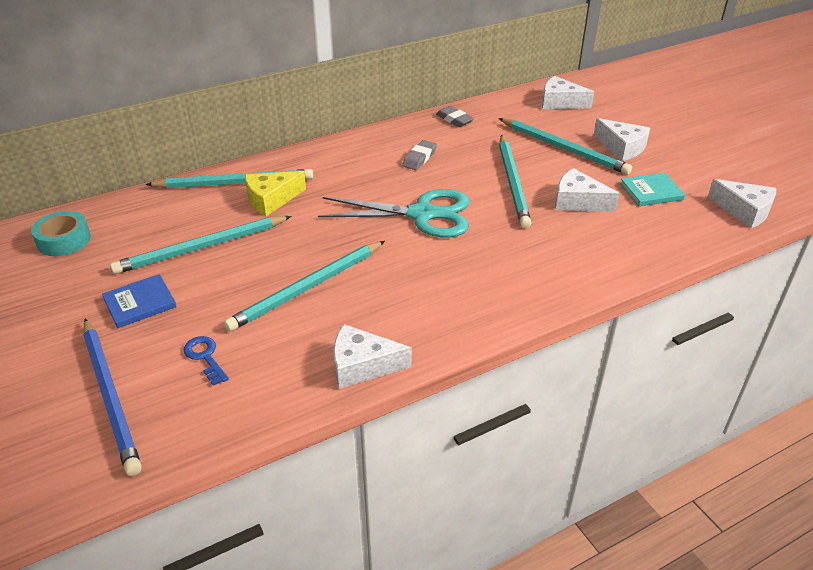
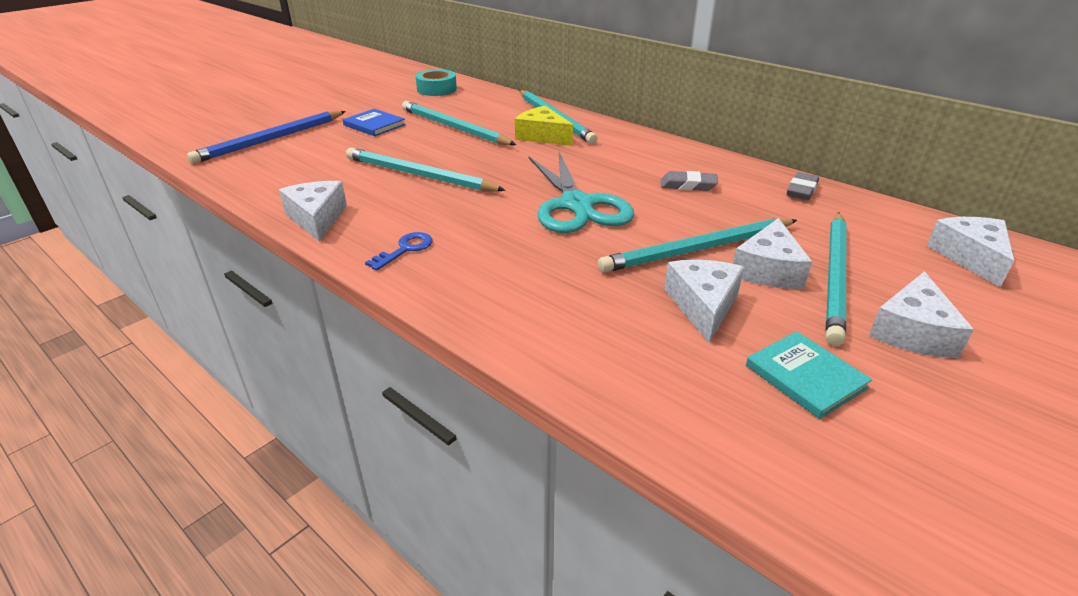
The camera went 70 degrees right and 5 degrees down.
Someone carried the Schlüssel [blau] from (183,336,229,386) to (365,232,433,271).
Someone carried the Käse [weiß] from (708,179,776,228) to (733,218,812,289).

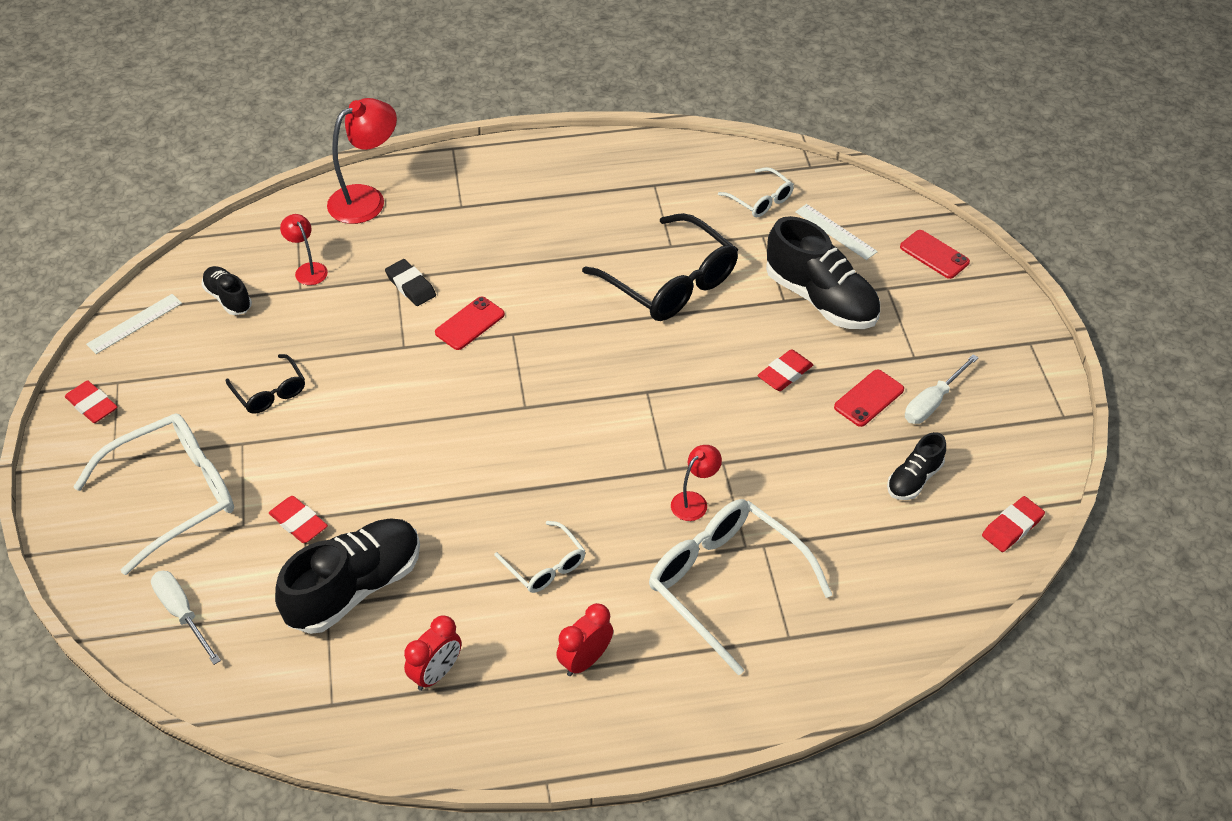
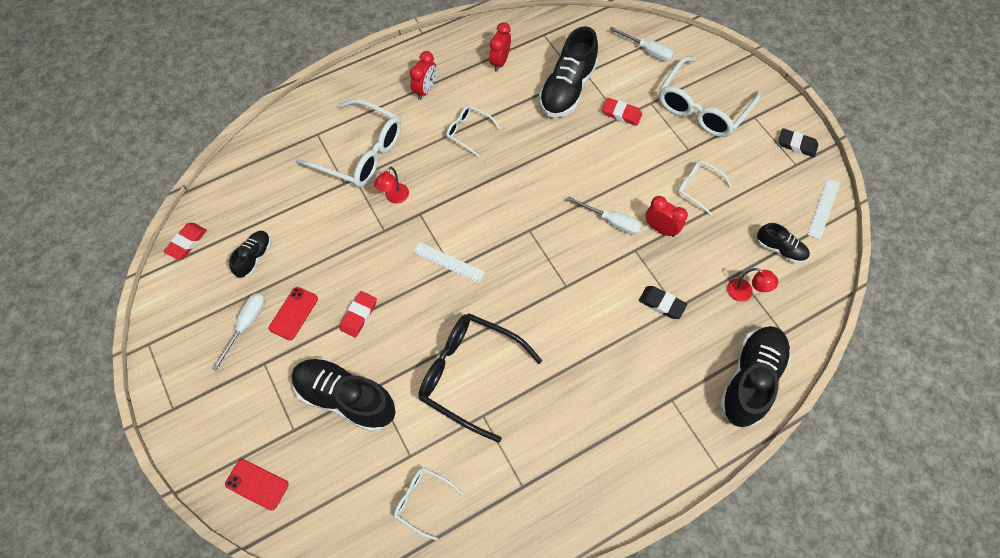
The camera went 160 degrees right and 15 degrees up.
Someone carried the Lineal [weiß] from (795,204,878,260) to (413,242,485,283).
Someone put down the Schraubenzieher [weiß] at (567,196,642,235).
Someone put down the Wecker [rot] at (645,196,688,237).
Someone repainted the Brille [schwarz] at (226,354,305,414), which became the Brille [weiß] at (677,160,731,215).
Someone swapped the Lampe [rot] at (327,98,397,224) for the Schuh [schwarz] at (719,326,791,427).
Someone repainted the Radiergummi [rot] at (65,381,117,423), which became the Radiergummi [schwarz] at (778,128,818,157).
Someone took away the Handy [rot] at (435,296,505,350).

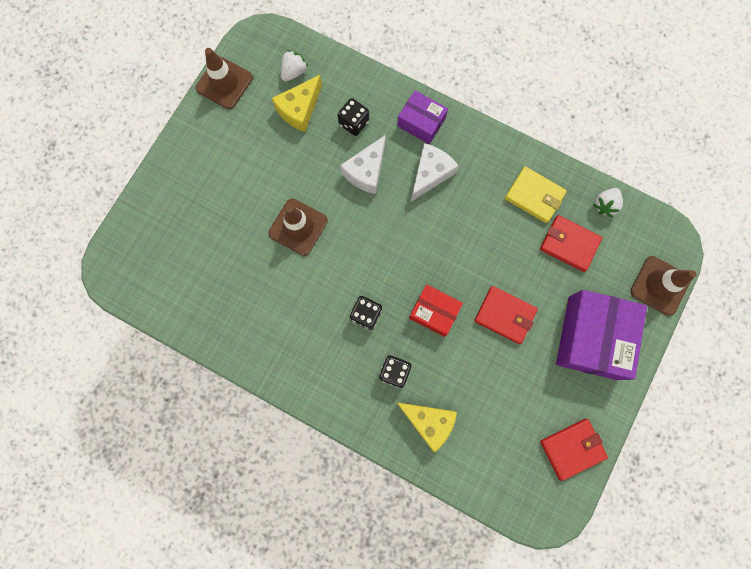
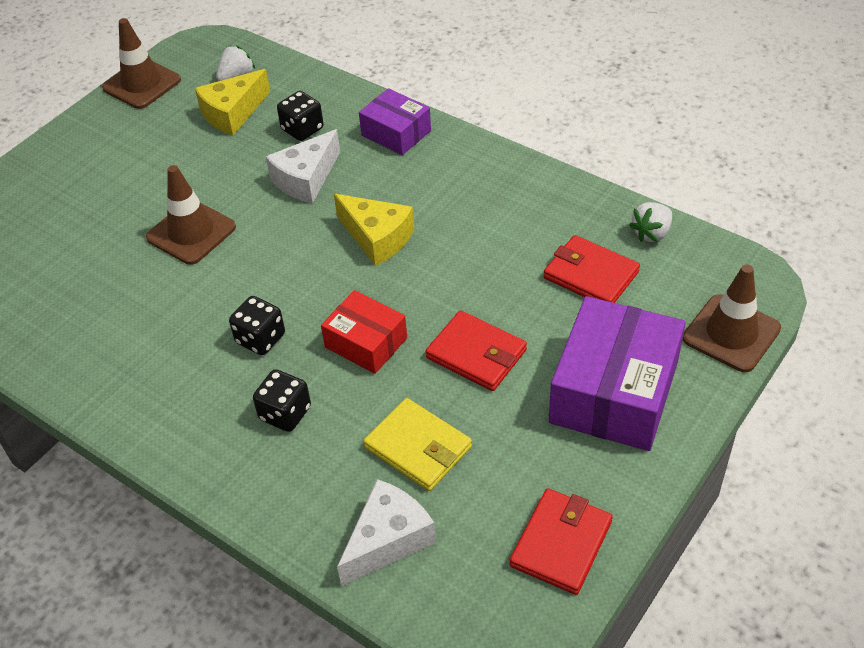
The camera went 10 degrees right and 30 degrees down.
Someone carried the Käse [gelb] from (396,402,457,453) to (334,194,414,266).
Someone carried the Käse [weiß] from (411,143,459,202) to (337,479,436,586).
Someone carried the Geldbörse [gelb] from (505,166,567,223) to (364,398,472,491).
Someone rotated the Geldbörse [rot] at (540,419,608,481) by 45 degrees counterclockwise.

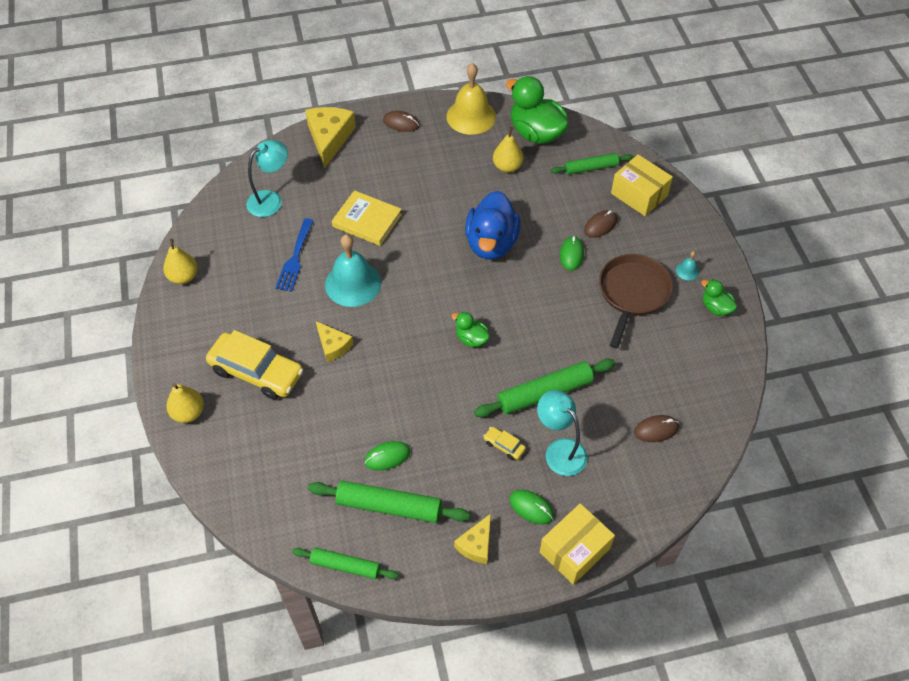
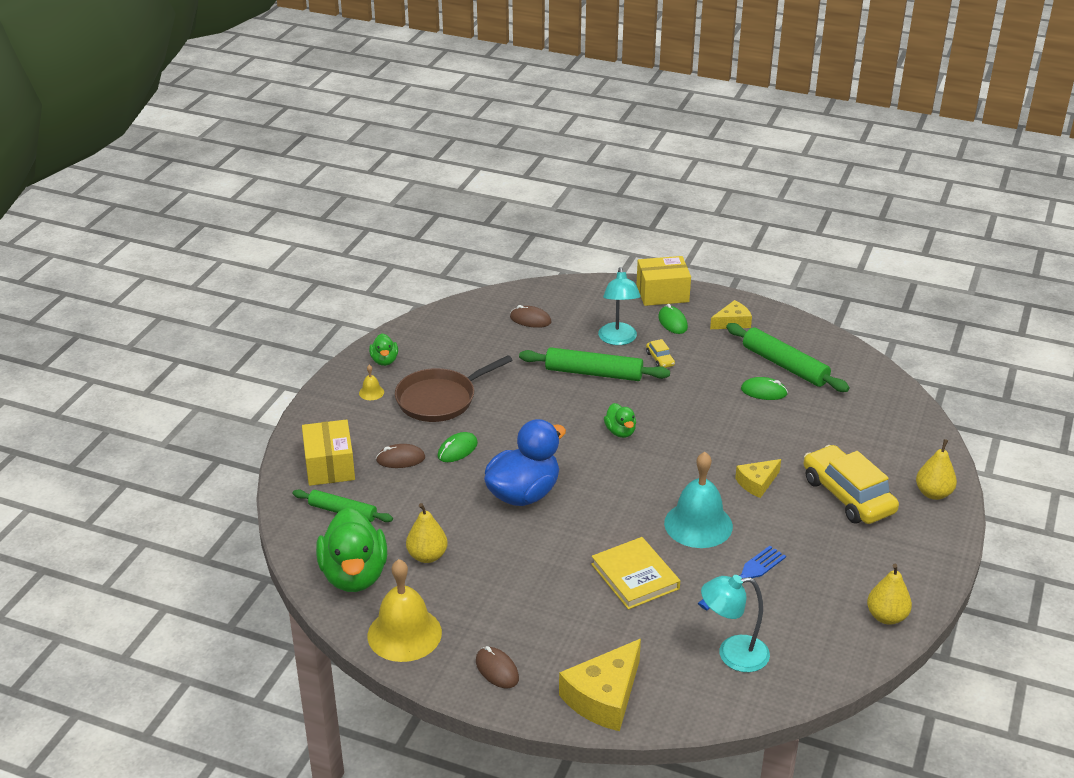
The camera went 145 degrees left and 20 degrees down.
Someone repainted the Glocke [türkis] at (676,251,699,280), which became the Glocke [gelb] at (359,365,384,400).
Someone rotated the Käse [gelb] at (316,321,353,362) by 120 degrees counterclockwise.
Someone took away the Nudelholz [grün] at (292,548,399,579).

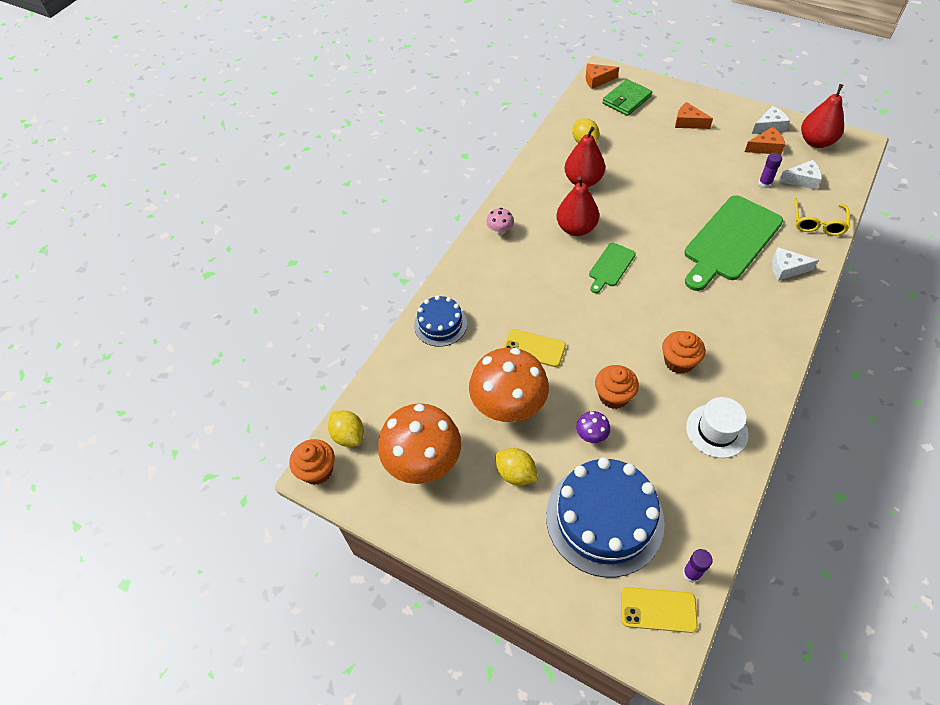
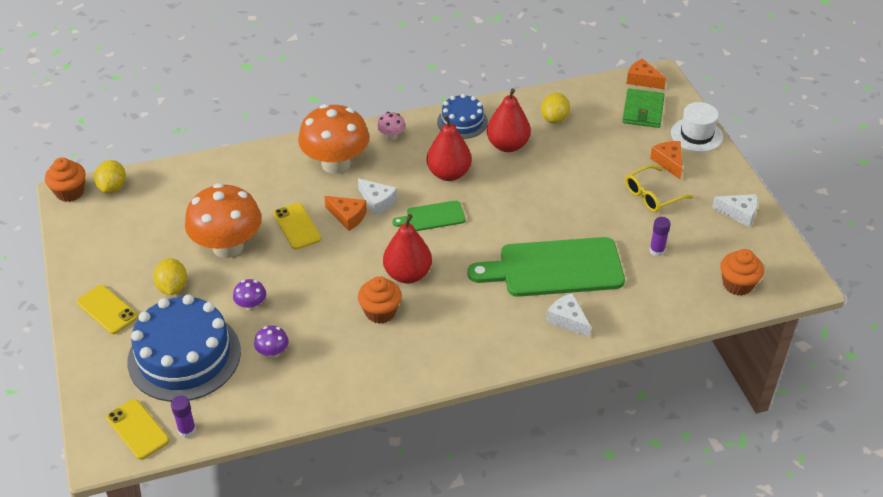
The camera went 40 degrees right and 10 degrees down.
Someone put down the Handy [gelb] at (77,285,138,334).
Someone put down the Pilz [lila] at (254,326,289,358).
Someone carried the Pilz [orange] from (378,403,461,484) to (298,104,369,174).
Someone carried the Käse [orange] from (745,127,785,155) to (324,196,367,231).
Someone carried the Käse [weiß] from (779,160,822,190) to (358,178,397,216).
Someone carried the Birne [rot] from (801,84,844,148) to (383,214,432,284).
Someone carried the Kuchen [blau] from (414,295,467,347) to (437,94,488,139).
Someone rotated the Geldbörse [grün] at (602,79,652,116) by 75 degrees counterclockwise.
Someone carried the Brille [gelb] from (794,198,850,236) to (625,165,694,212).
Someone carried the Hut [weiß] from (686,397,749,458) to (671,102,723,152).
Someone carried the Muffin [orange] from (595,365,639,409) to (720,249,764,296).

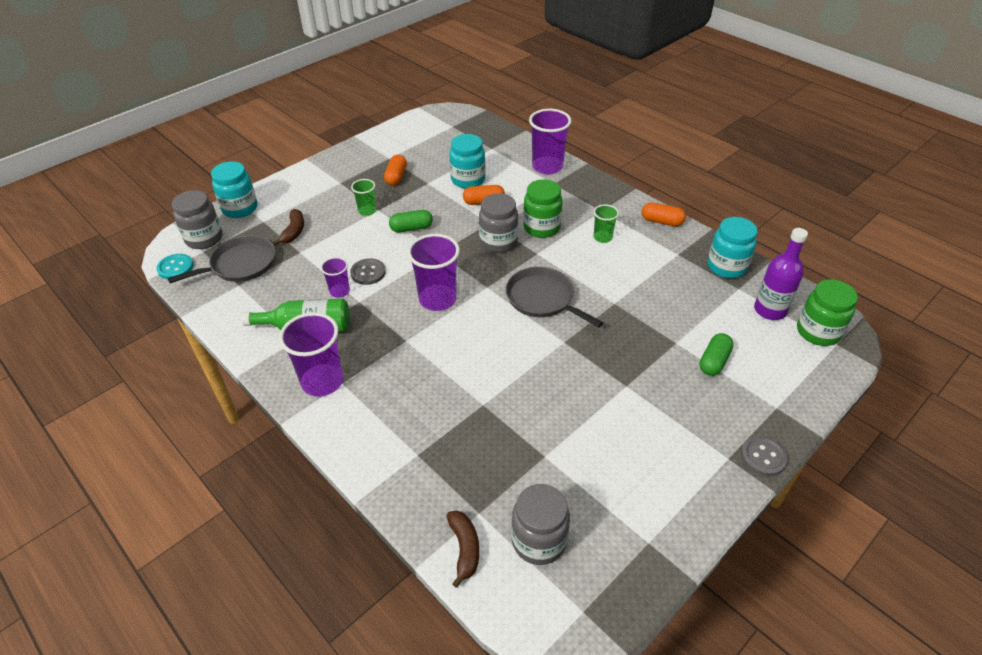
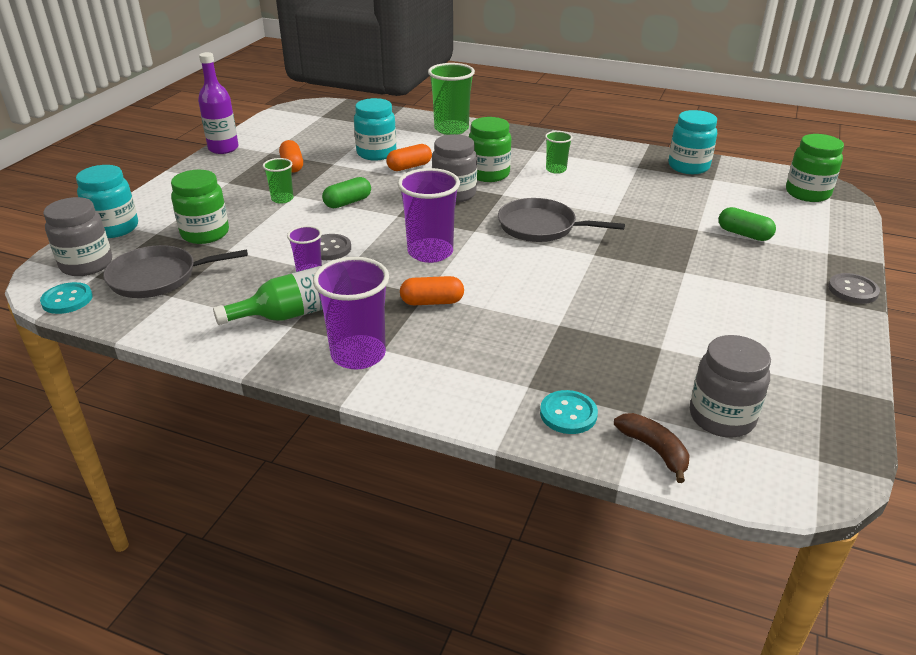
The camera went 25 degrees left and 10 degrees down.
Someone rotated the Pfanne [grau] at (167,235,275,283) by 135 degrees counterclockwise.
Someone swapped the Banane [braun] at (273,209,304,245) for the Einmachglas [grün] at (171,170,229,244).
Someone carried the Flasche [lila] from (754,228,808,320) to (198,52,239,154).
Someone carried the Kapsel [orange] from (642,202,686,226) to (400,276,464,305).
Someone repainted the Becher [lila] at (529,109,571,174), which became the Becher [grün] at (428,63,475,135).
Someone put down the Knopf [türkis] at (540,390,598,434).
Someone rotated the Kapsel [grün] at (699,333,734,376) by 60 degrees counterclockwise.

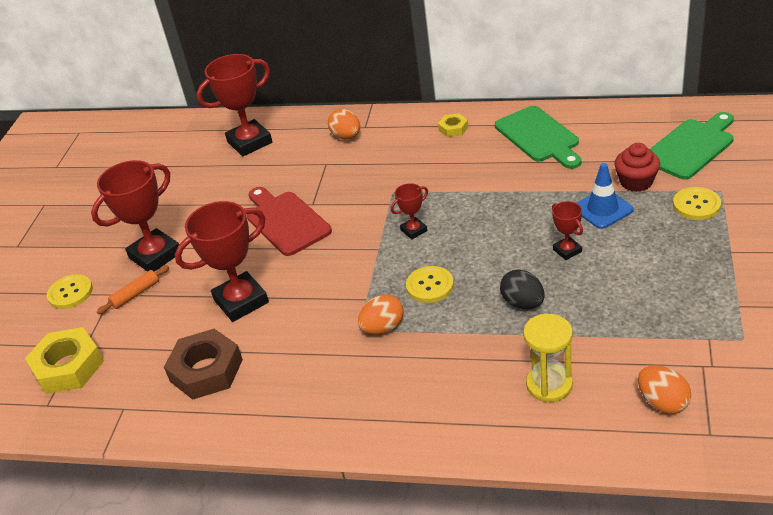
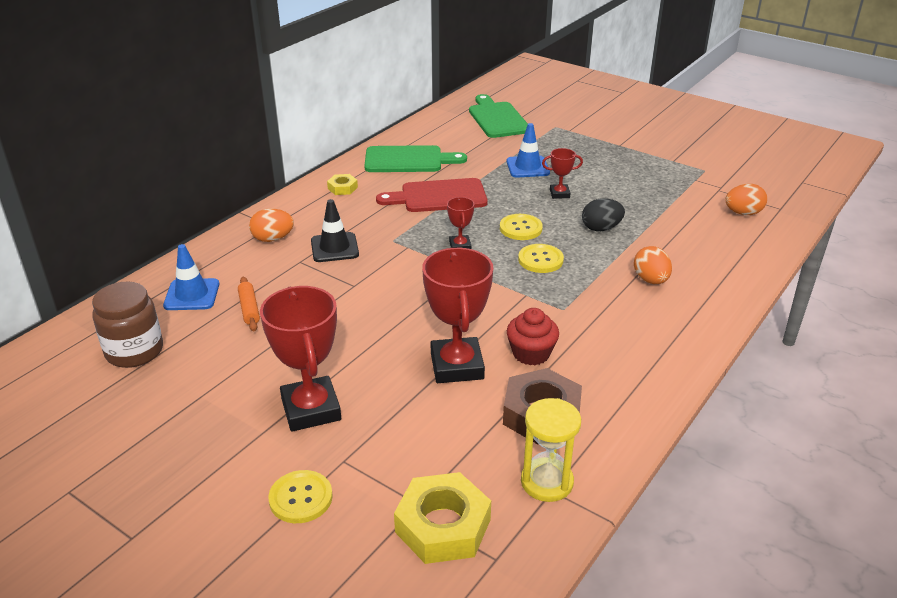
The camera went 70 degrees left and 5 degrees down.
Someone put down the Einmachglas [braun] at (92,281,163,368).
Someone swapped the Pokal [rot] at (196,54,272,156) for the Leitkegel [blau] at (163,244,219,310).
Someone carried the Nudelholz [orange] from (97,265,169,314) to (238,277,260,331).
Someone put down the Leitkegel [schwarz] at (311,199,359,262).
Someone carried the Schneidebrett [rot] from (247,187,332,256) to (376,178,488,212).
Someone carried the Knopf [gelb] from (673,187,721,220) to (500,214,543,240).
Someone carried the Muffin [rot] from (614,143,660,192) to (507,308,559,365).
Someone carried the Sanduhr [gelb] from (523,314,573,402) to (521,398,581,502).
Someone carried the Ei [orange] from (358,294,404,335) to (634,246,672,284).

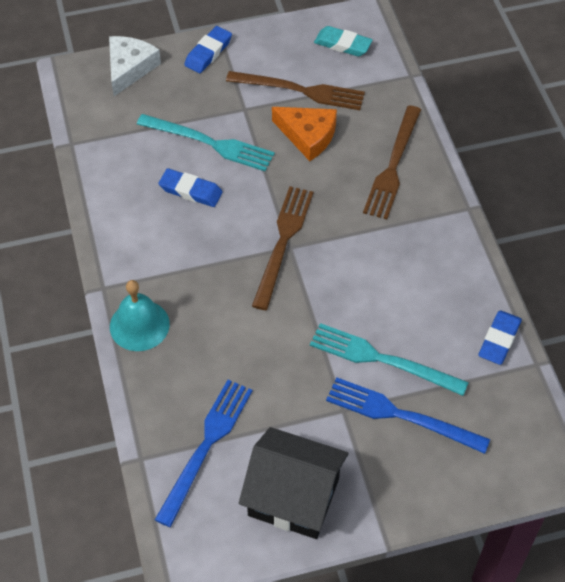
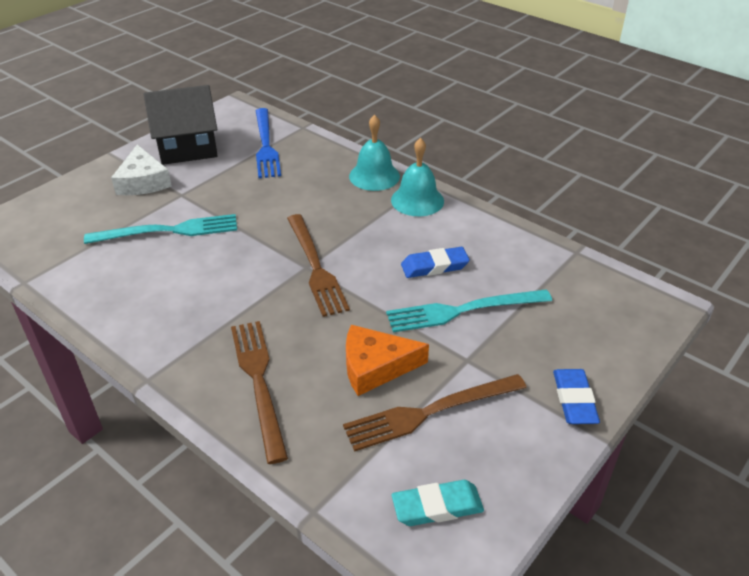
The camera went 145 degrees right and 15 degrees down.
Someone carried the Käse [weiß] from (109,36,161,96) to (111,144,172,195).
Someone put down the Glocke [türkis] at (391,138,444,216).
Someone took away the Gabel [blau] at (326,377,490,454).
Someone took away the Radiergummi [blau] at (478,310,522,365).

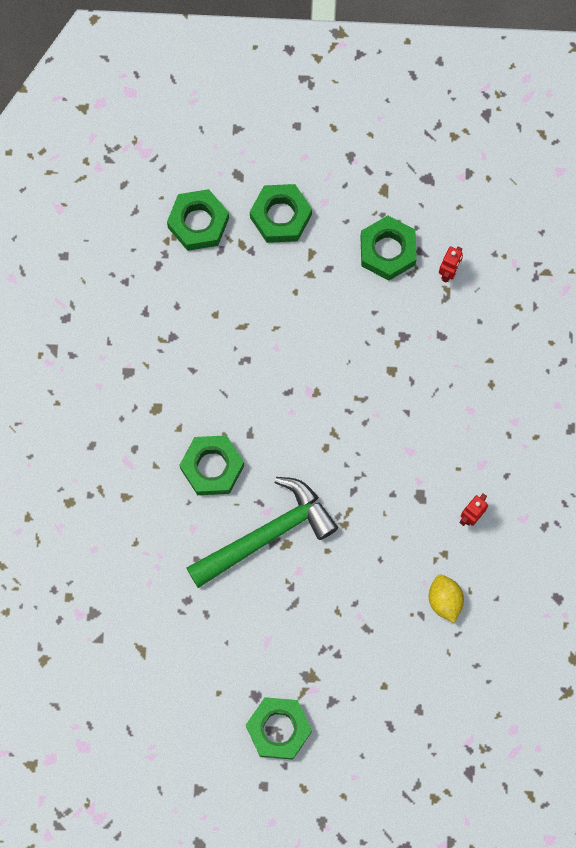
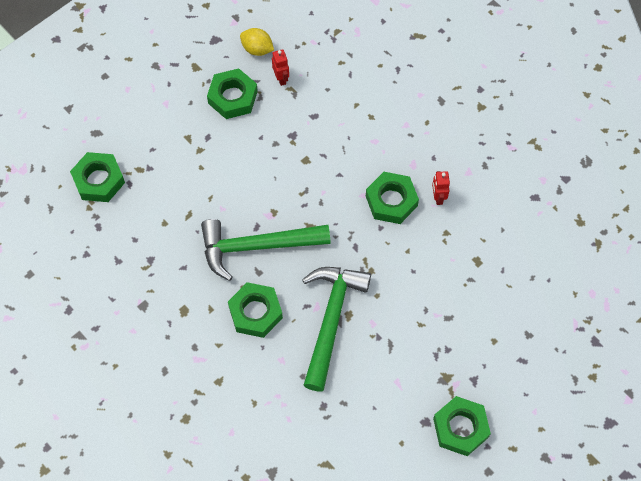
The camera went 45 degrees left and 10 degrees down.
Someone put down the Hammer [grün] at (201,219,330,281).
Someone carried the Zitrone [gelb] from (429,575,464,623) to (240,28,274,56).
Someone carried the Sechskantmutter [grün] from (250,184,312,243) to (366,172,419,224).

